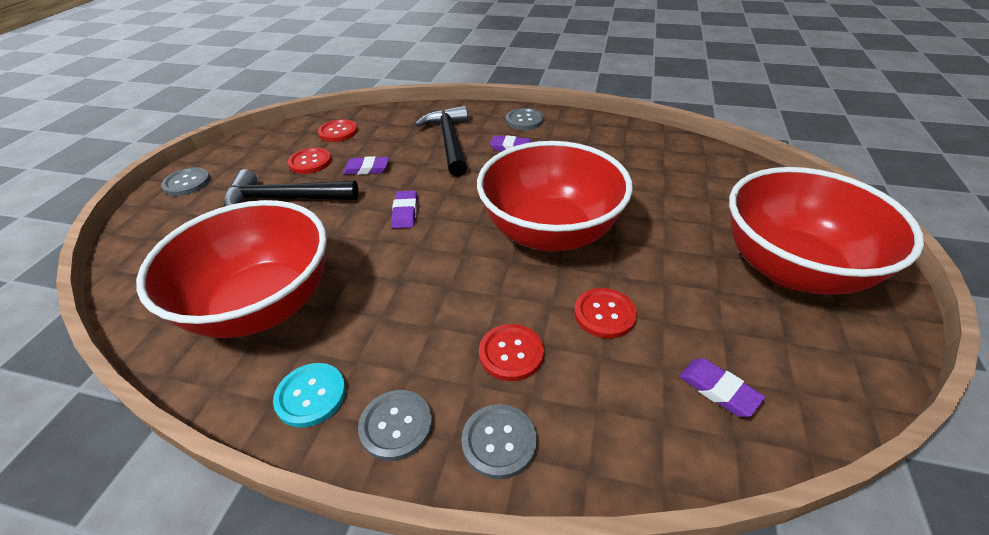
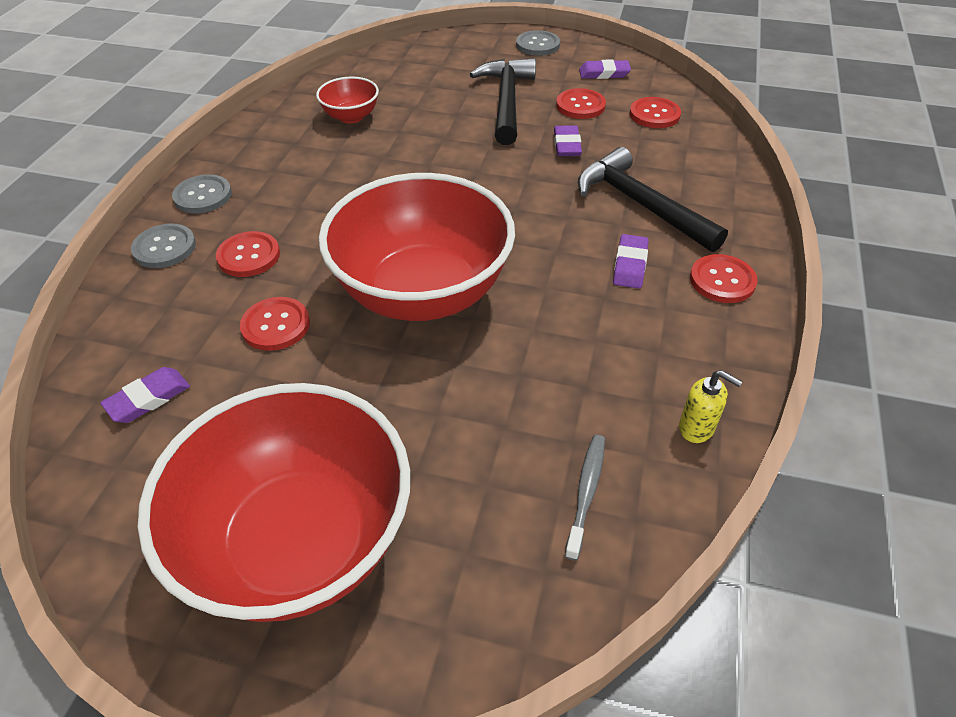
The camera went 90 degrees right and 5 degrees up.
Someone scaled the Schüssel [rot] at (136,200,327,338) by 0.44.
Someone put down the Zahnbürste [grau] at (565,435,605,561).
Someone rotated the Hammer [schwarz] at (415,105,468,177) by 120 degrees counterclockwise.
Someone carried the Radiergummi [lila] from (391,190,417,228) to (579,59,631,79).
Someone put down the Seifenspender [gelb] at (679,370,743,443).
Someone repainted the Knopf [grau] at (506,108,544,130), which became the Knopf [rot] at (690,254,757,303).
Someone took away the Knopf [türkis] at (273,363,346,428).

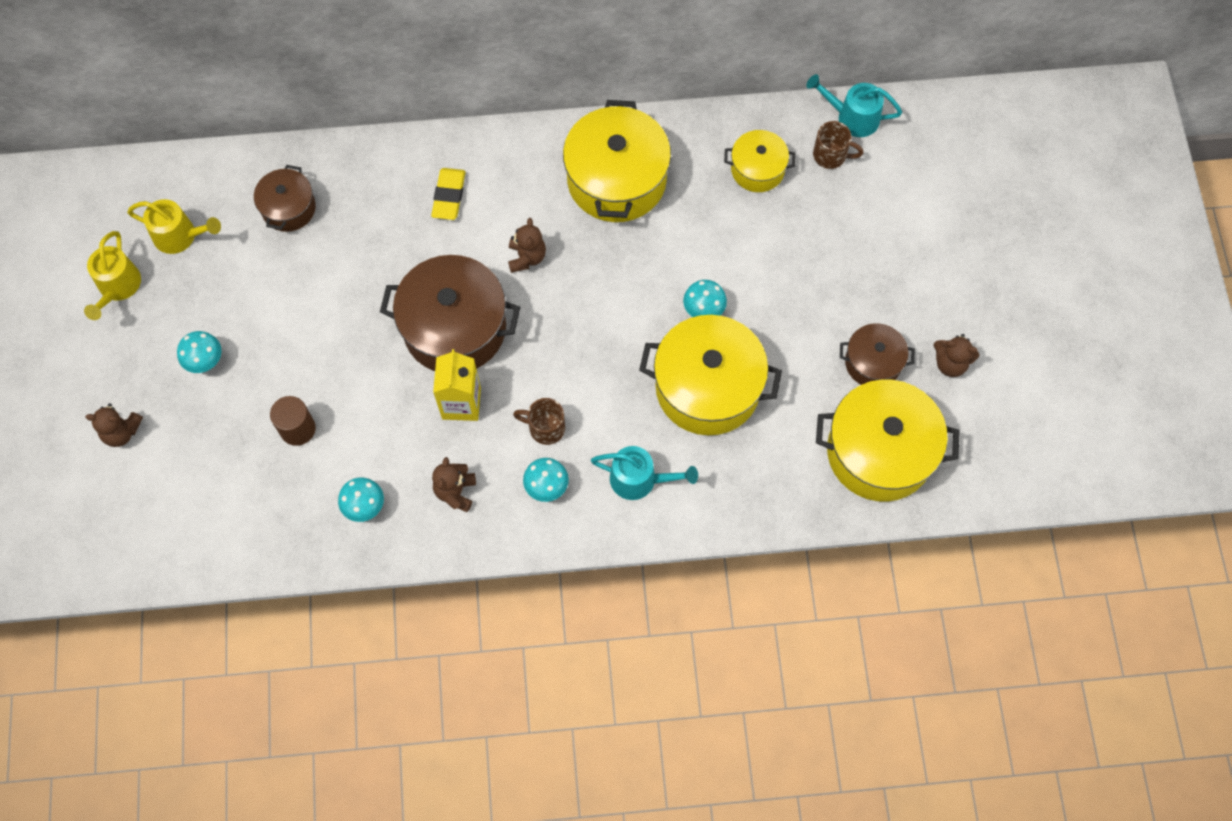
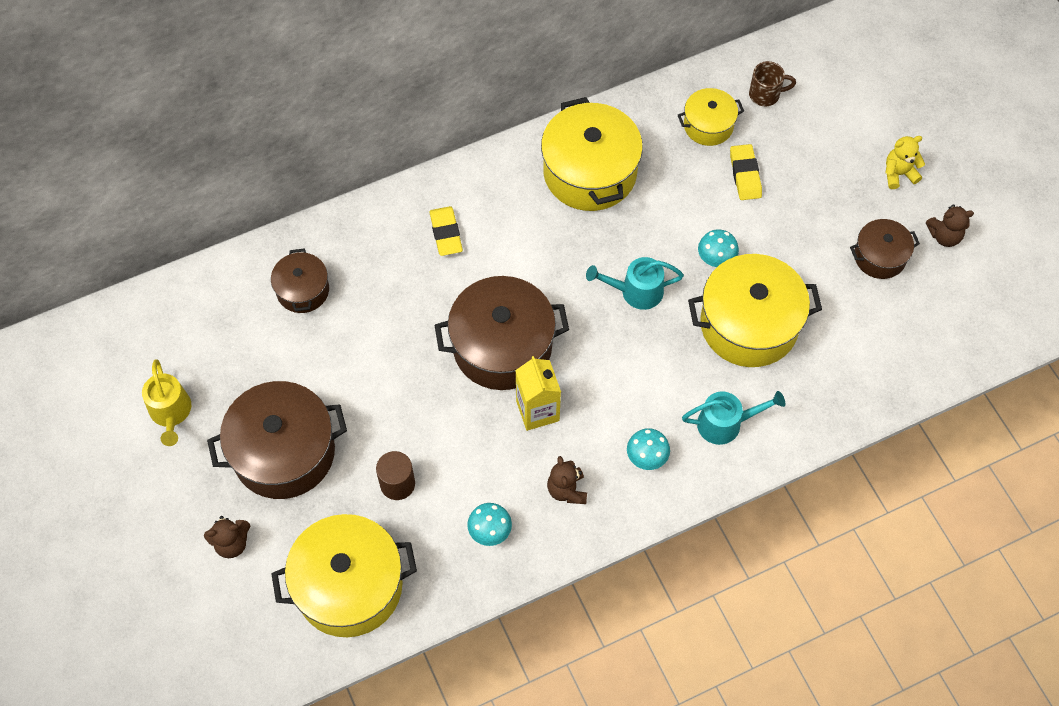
The camera went 20 degrees left and 5 degrees down.
Someone swapped the Pilz [türkis] at (177,331,222,373) for the Kochtopf [braun] at (207,381,347,499).
Someone carried the Kochtopf [gelb] from (816,379,960,502) to (271,514,417,637).
Someone carried the Gießkanne [türkis] from (806,74,902,137) to (586,257,684,310).
Someone put down the Radiergummi [gelb] at (730,144,762,200).
Someone put down the Teddybär [gelb] at (885,136,925,189).
Someone took away the Gießkanne [gelb] at (127,199,221,254).
Someone took away the Teddybär [braun] at (508,218,546,273).
Someone took away the Tasse [braun] at (513,398,565,445).

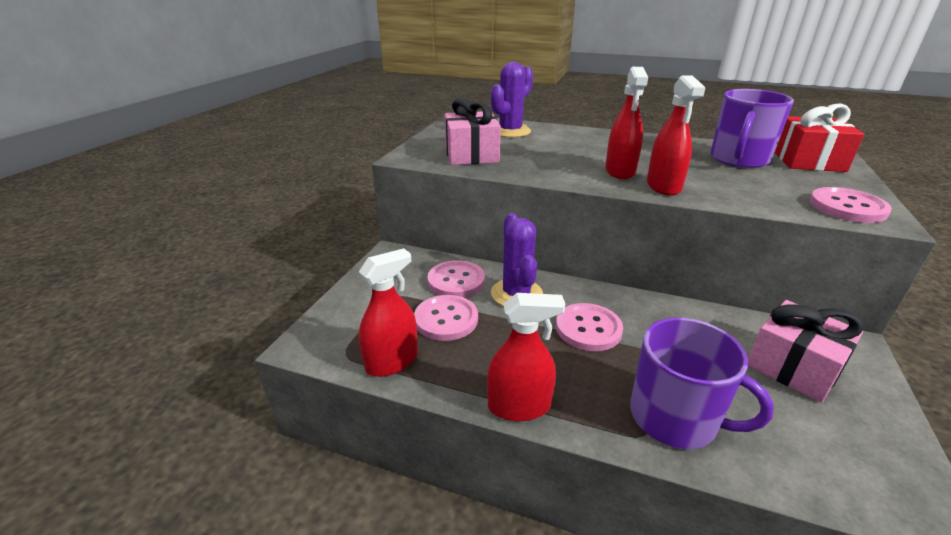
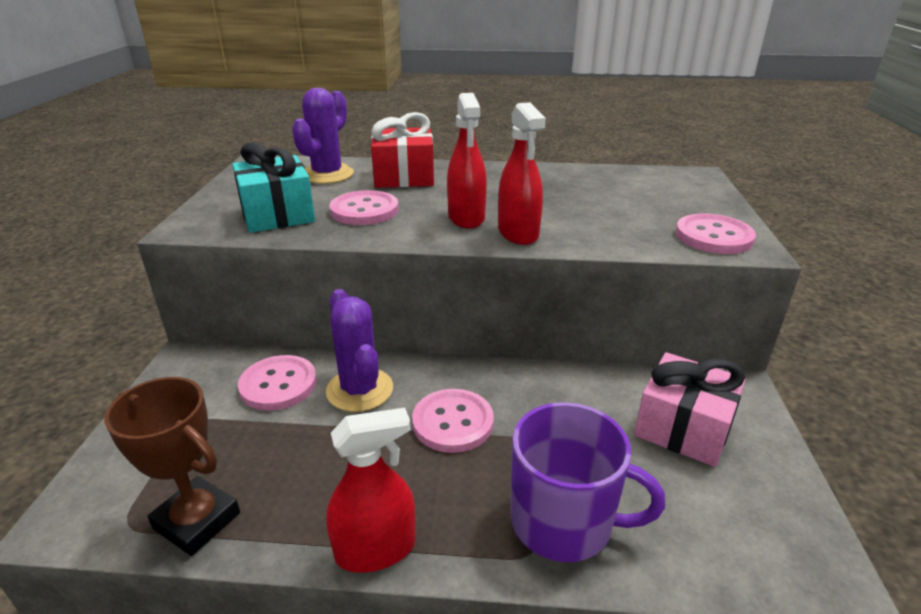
The camera went 15 degrees left and 0 degrees up.
Someone swapped the Sprühflasche [rot] at (359,248,418,377) for the Pokal [braun] at (105,377,240,556).
Someone repainted the Geschenk [rosa] at (445,97,501,165), which became the Geschenk [türkis] at (232,142,315,233).
Someone carried the Knopf [rosa] from (414,295,478,341) to (329,190,399,225).
Someone carried the Geschenk [rot] from (775,104,864,172) to (371,112,434,188).
Someone took away the Tasse [lila] at (710,89,794,168).

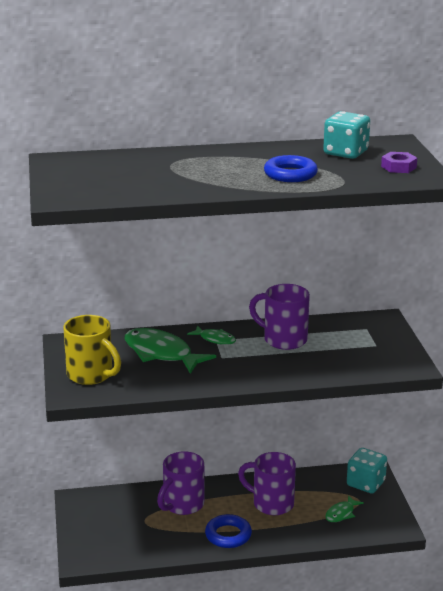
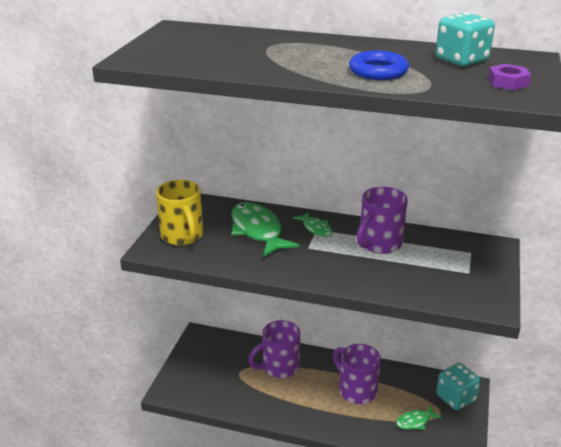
The camera went 25 degrees right and 5 degrees up.
Someone rotated the Tasse [lila] at (249,284,310,350) by 105 degrees counterclockwise.
Someone took away the Ring [blau] at (205,514,252,548).

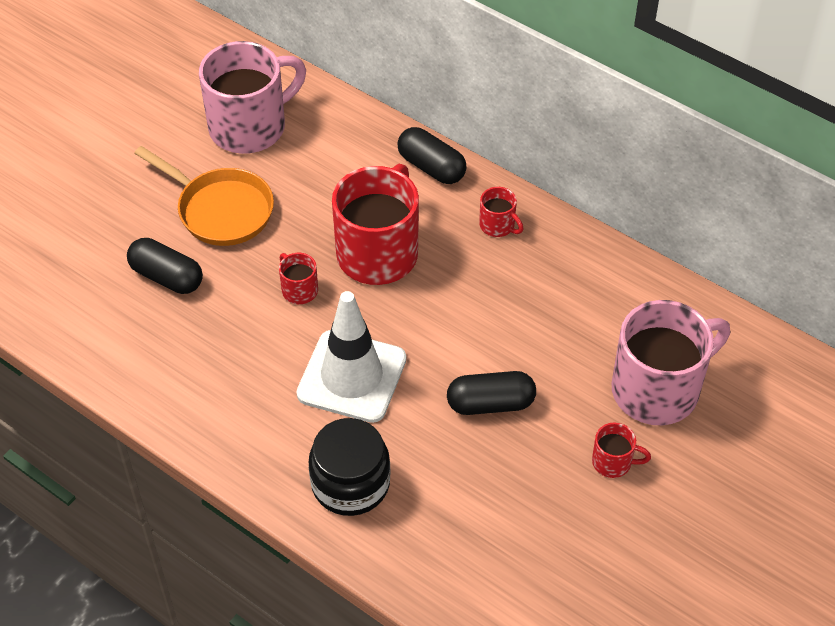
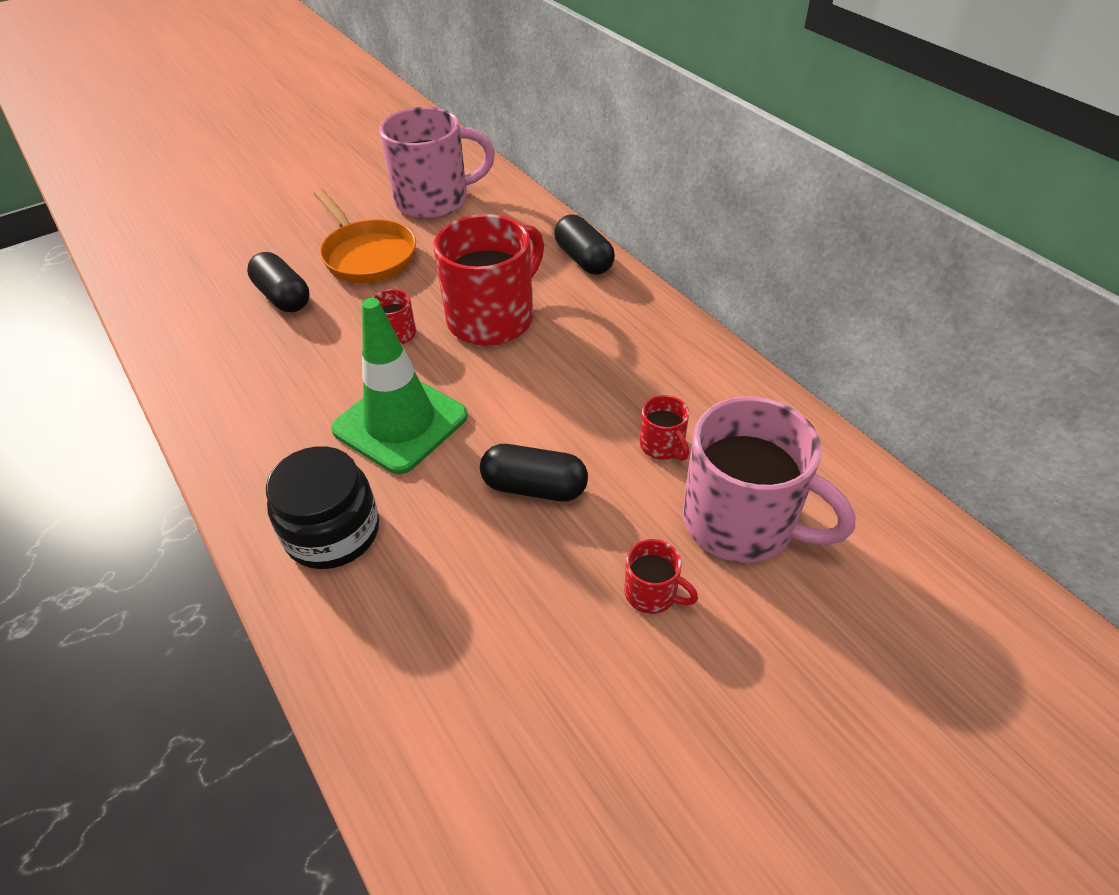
The camera went 20 degrees right and 5 degrees down.
Someone repainted the Leitkegel [weiß] at (296,291,406,423), which became the Leitkegel [grün] at (331,298,468,474).
Someone carried the Tasse [rot] from (479,187,524,237) to (640,395,689,461).
Someone rotated the Tasse [rosa] at (612,300,730,425) by 45 degrees clockwise.

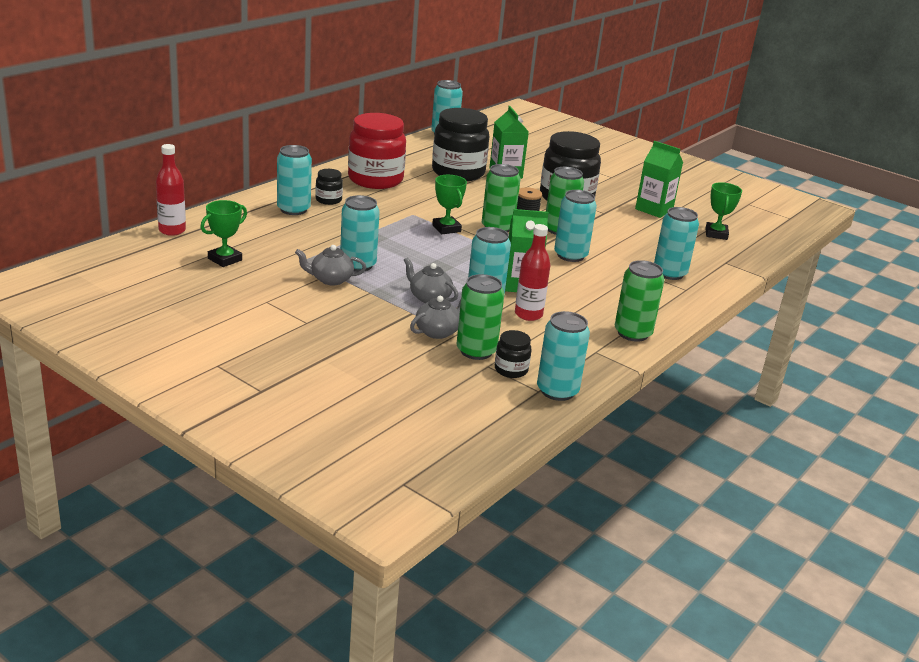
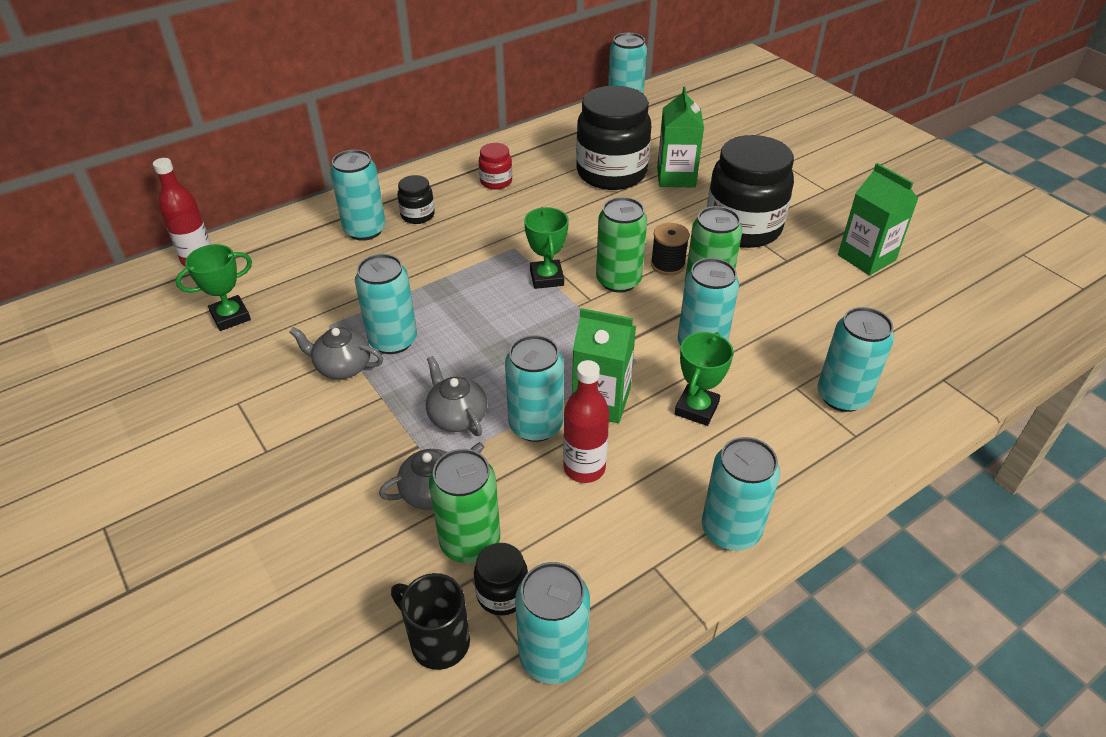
The camera went 20 degrees right and 15 degrees up.
Someone put down the Tasse [schwarz] at (391,573,470,670).
Someone scaled the Einmachglas [rot] at (348,113,406,189) by 0.45.
Someone carried the Pokal [grün] from (705,182,742,240) to (675,332,734,426).
Someone repainted the Dose [grün] at (615,260,665,342), which became the Dose [türkis] at (702,437,780,551).

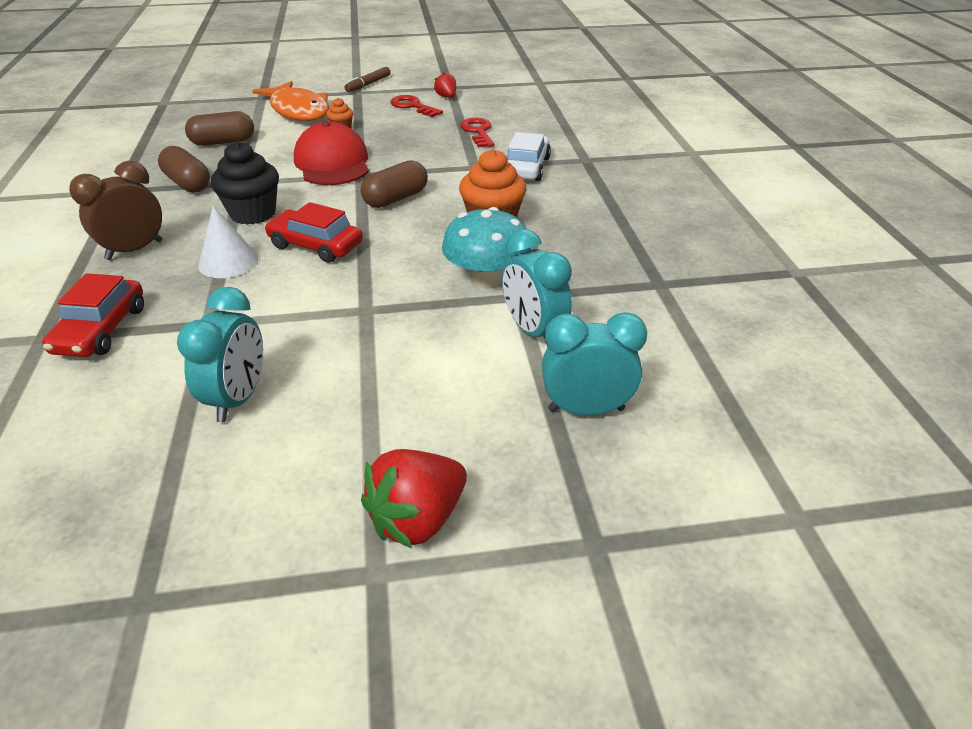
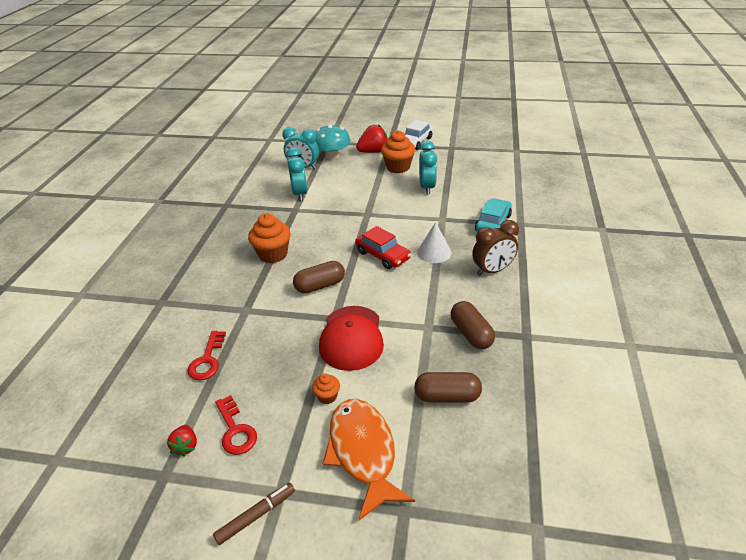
The camera went 160 degrees left and 0 degrees up.
Someone carried the Pilz [türkis] from (442,207,531,287) to (315,124,351,160).
Someone put down the Muffin [orange] at (381,131,415,173).
Someone carried the Auto [weiß] from (507,132,551,181) to (405,120,433,150).
Someone rotated the Wecker [türkis] at (177,287,263,422) by 150 degrees clockwise.
Someone repainted the Auto [rot] at (42,273,144,357), which became the Auto [türkis] at (475,198,512,232).
Someone took away the Muffin [schwarz] at (211,141,279,225).

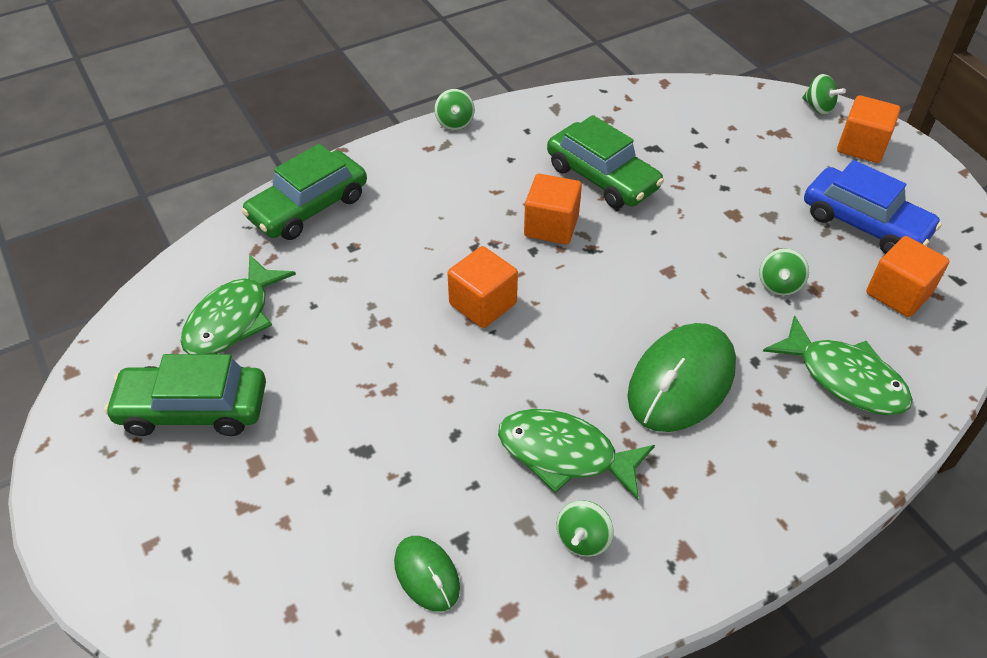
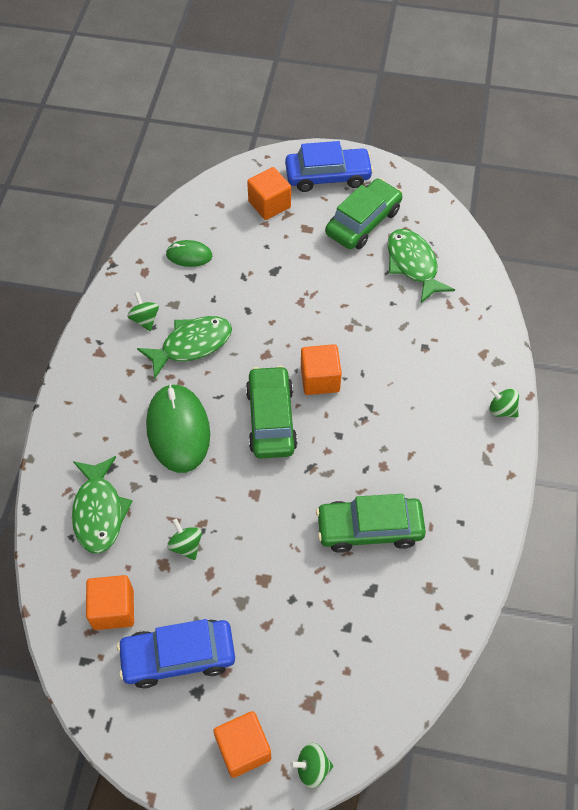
The camera went 130 degrees right and 10 degrees up.
Someone rotated the Fisch [grün] at (763,315,913,415) by 90 degrees counterclockwise.
Someone carried the Auto [grün] from (241,144,367,240) to (246,366,298,459).
Someone carried the Kubus [orange] from (524,174,582,244) to (247,167,291,220).
Someone put down the Auto [blau] at (285,141,374,192).
Someone carried the Kreisel [grün] from (434,89,475,130) to (489,387,519,417).

